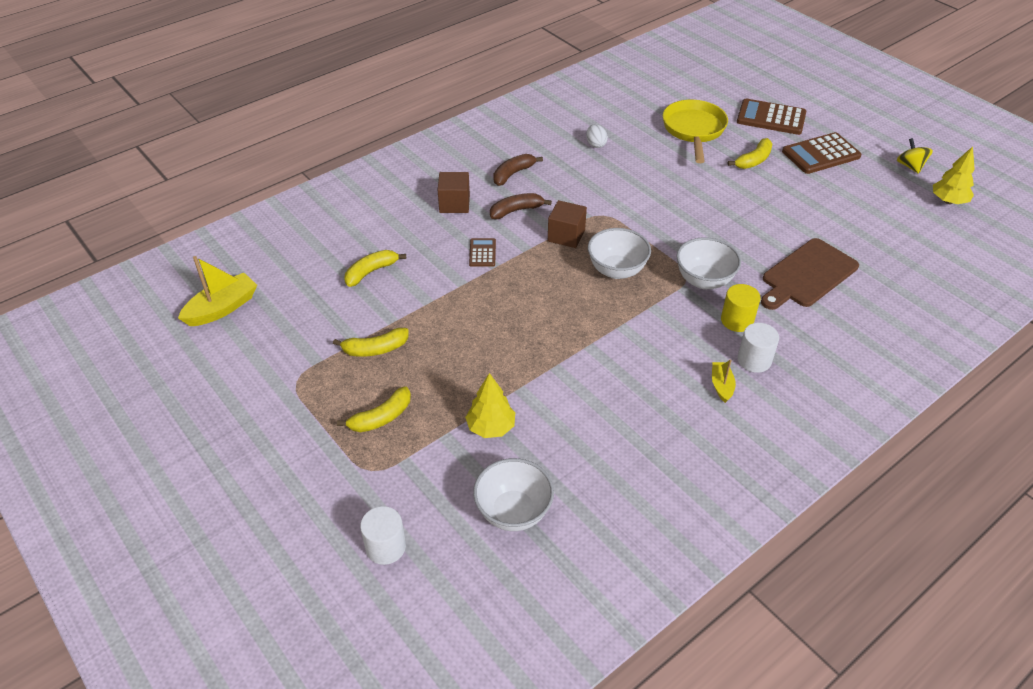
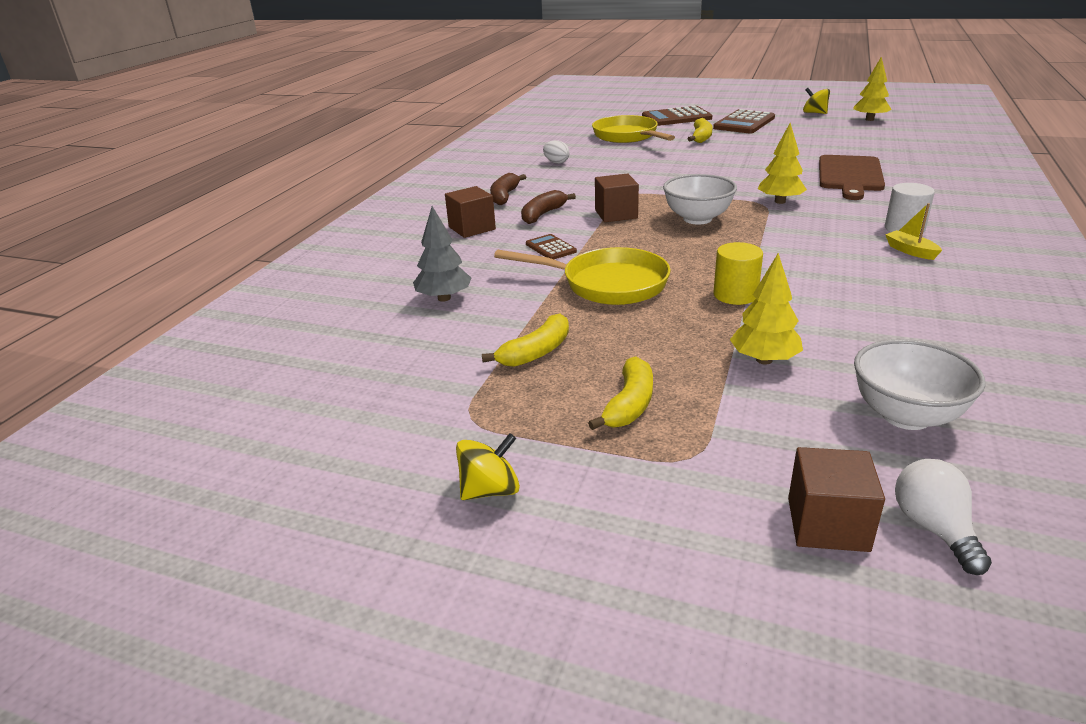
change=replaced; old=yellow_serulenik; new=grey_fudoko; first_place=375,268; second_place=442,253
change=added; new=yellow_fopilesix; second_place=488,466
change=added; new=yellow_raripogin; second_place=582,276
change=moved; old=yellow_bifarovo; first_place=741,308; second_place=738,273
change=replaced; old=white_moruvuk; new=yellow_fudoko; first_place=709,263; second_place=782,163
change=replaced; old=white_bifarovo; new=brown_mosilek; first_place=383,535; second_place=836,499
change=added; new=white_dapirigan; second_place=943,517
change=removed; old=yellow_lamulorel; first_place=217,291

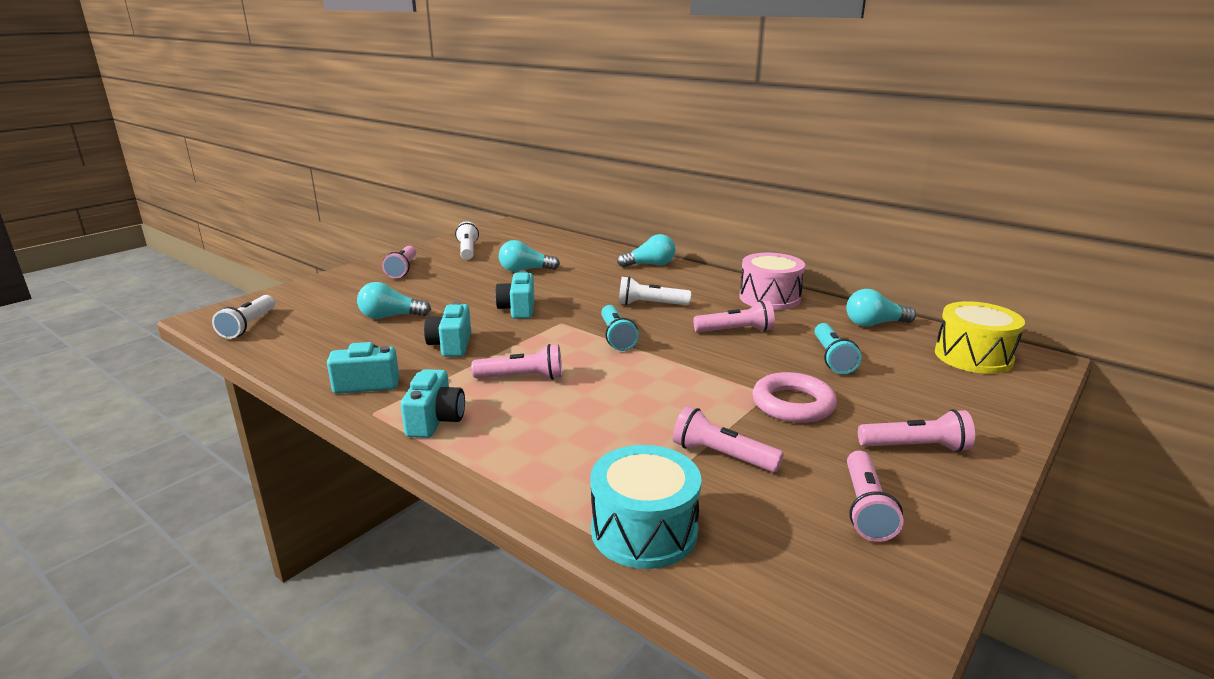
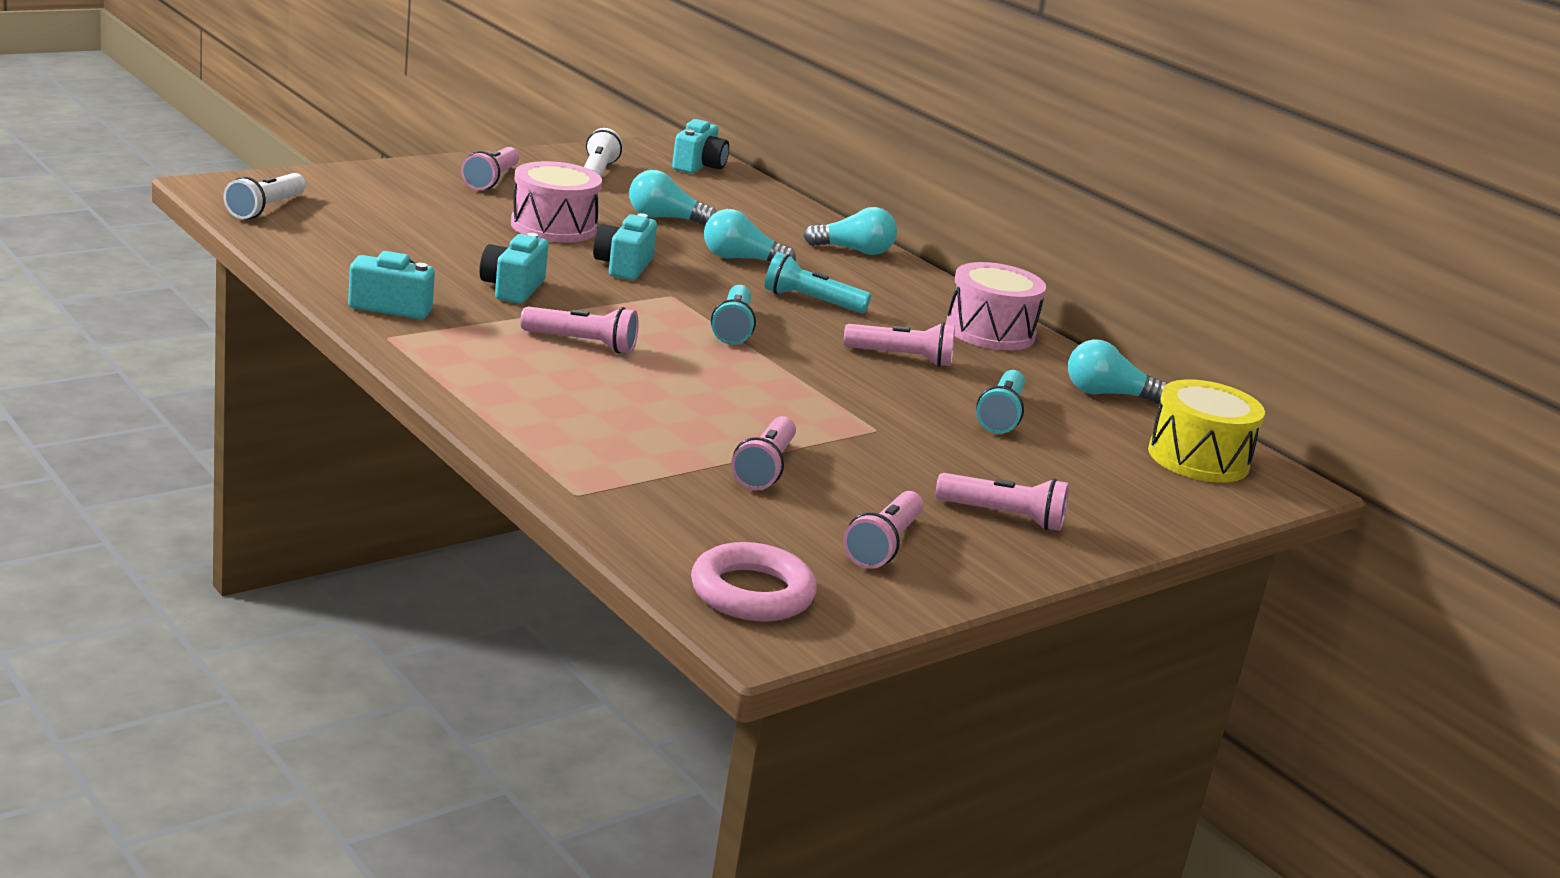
change=added; new=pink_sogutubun; second_place=556,202
change=moved; old=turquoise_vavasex; first_place=433,403; second_place=700,146
change=moved; old=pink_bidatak; first_place=795,397; second_place=754,581
change=moved; old=turquoise_dapirigan; first_place=394,300; second_place=750,235
change=turned; old=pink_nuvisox; first_place=728,439; second_place=763,453; degrees=-120
change=recoloured; old=white_nuvisox; new=turquoise_nuvisox; first_place=655,290; second_place=818,282
change=removed; old=turquoise_sogutubun; first_place=646,507

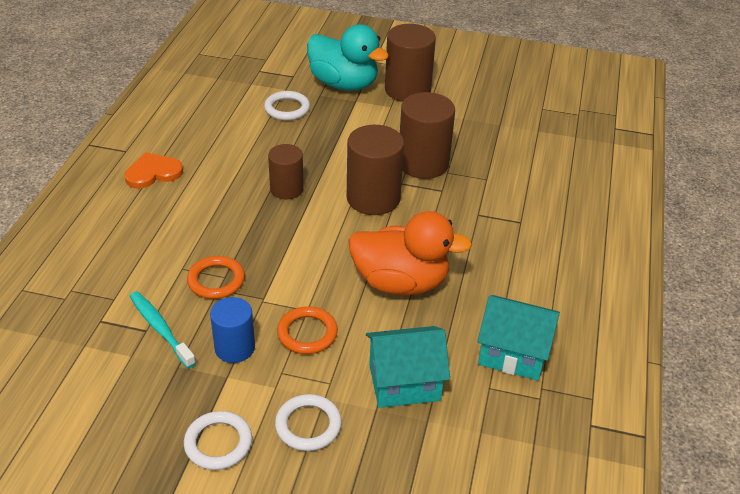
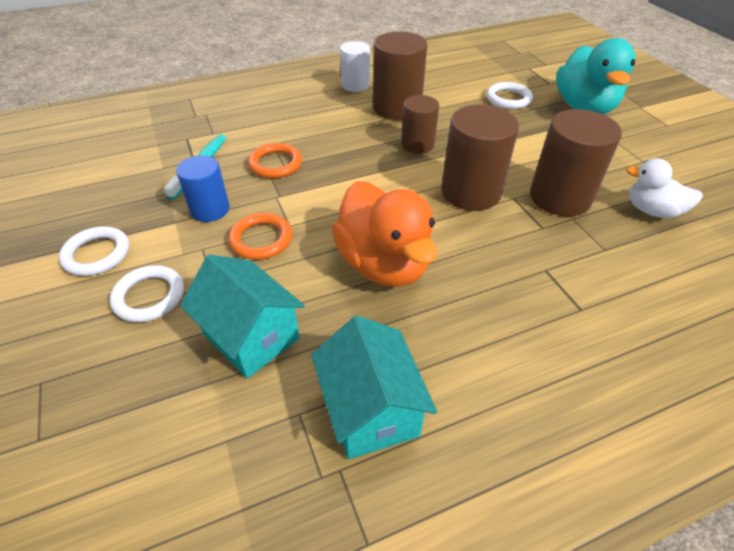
change=replaced; old=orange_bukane; new=white_bifarovo; first_place=153,170; second_place=355,66
change=moved; old=brown_bifarovo; first_place=410,63; second_place=400,76
change=added; new=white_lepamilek; second_place=664,188

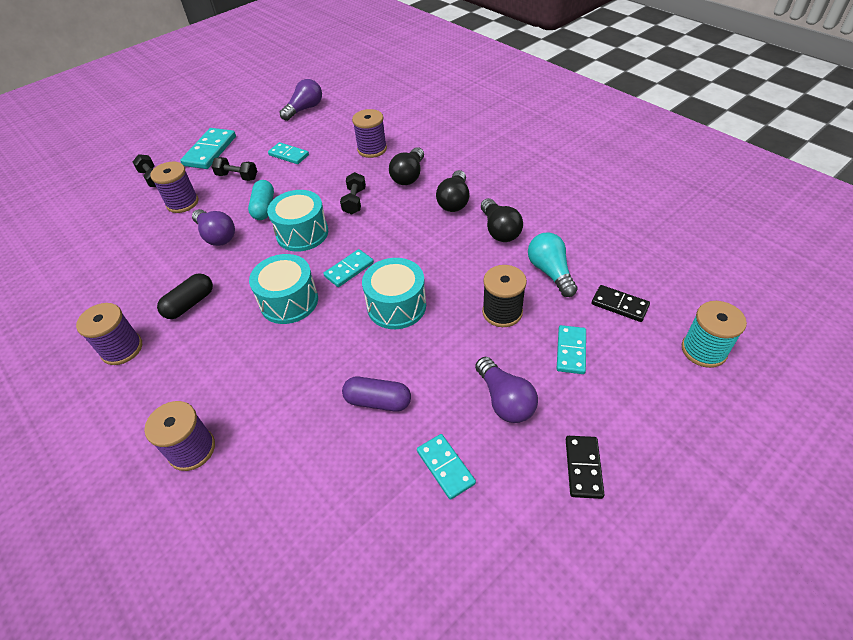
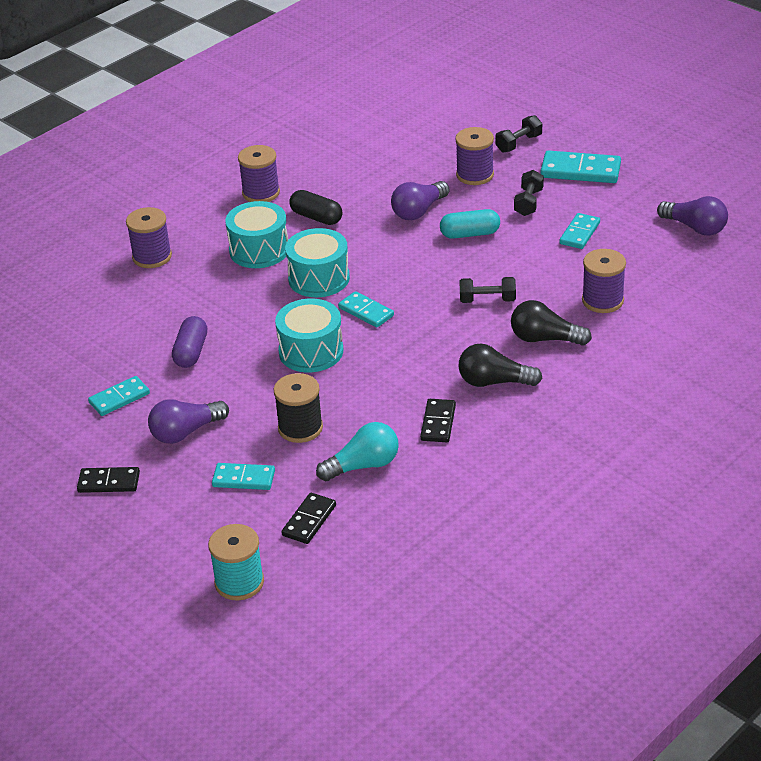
change=moved; old=turquoise_sogutubun; first_place=297,221; second_place=256,234
change=replaced; old=black_dapirigan; new=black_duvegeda; first_place=502,220; second_place=438,420

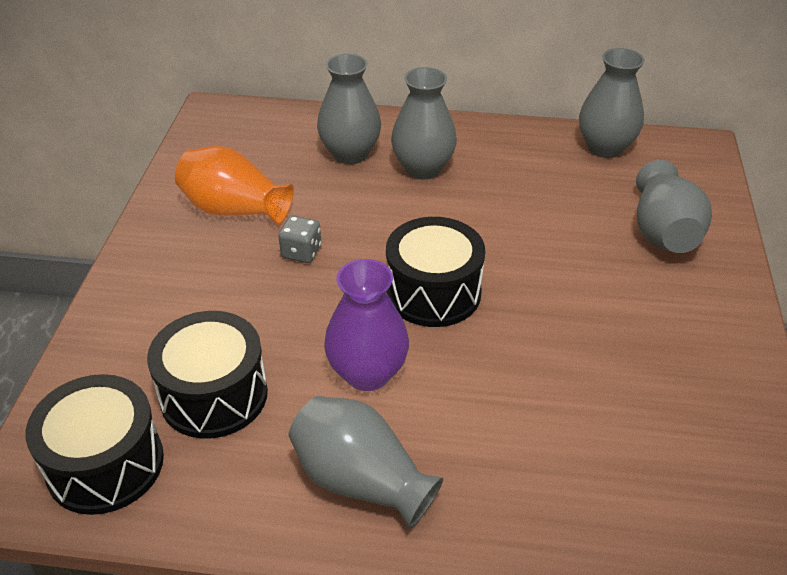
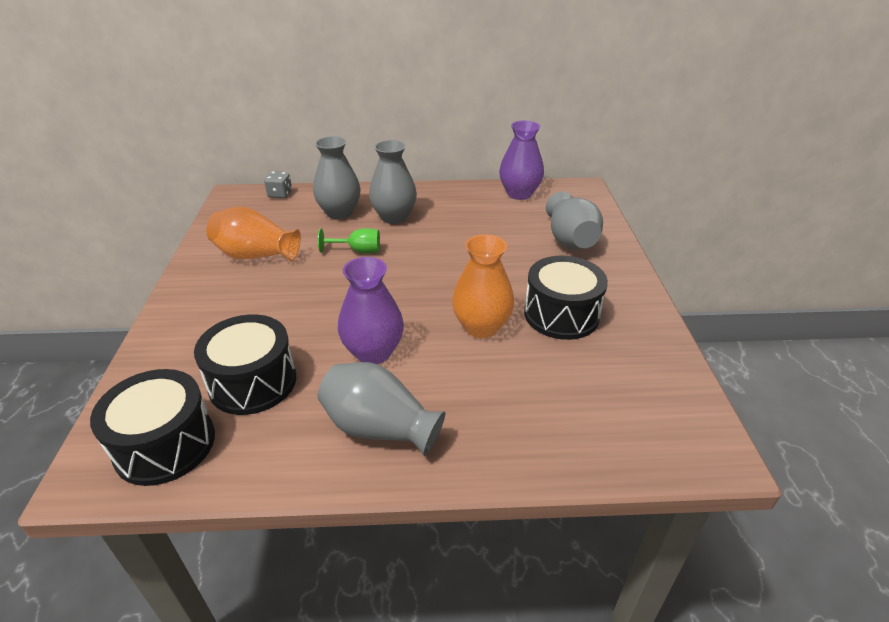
change=moved; old=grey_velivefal; first_place=300,239; second_place=278,184
change=added; new=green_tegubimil; second_place=349,240
change=added; new=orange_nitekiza; second_place=483,286
change=recoloured; old=grey_nitekiza; new=purple_nitekiza; first_place=612,103; second_place=521,160
change=moved; old=black_sogutubun; first_place=435,272; second_place=566,298

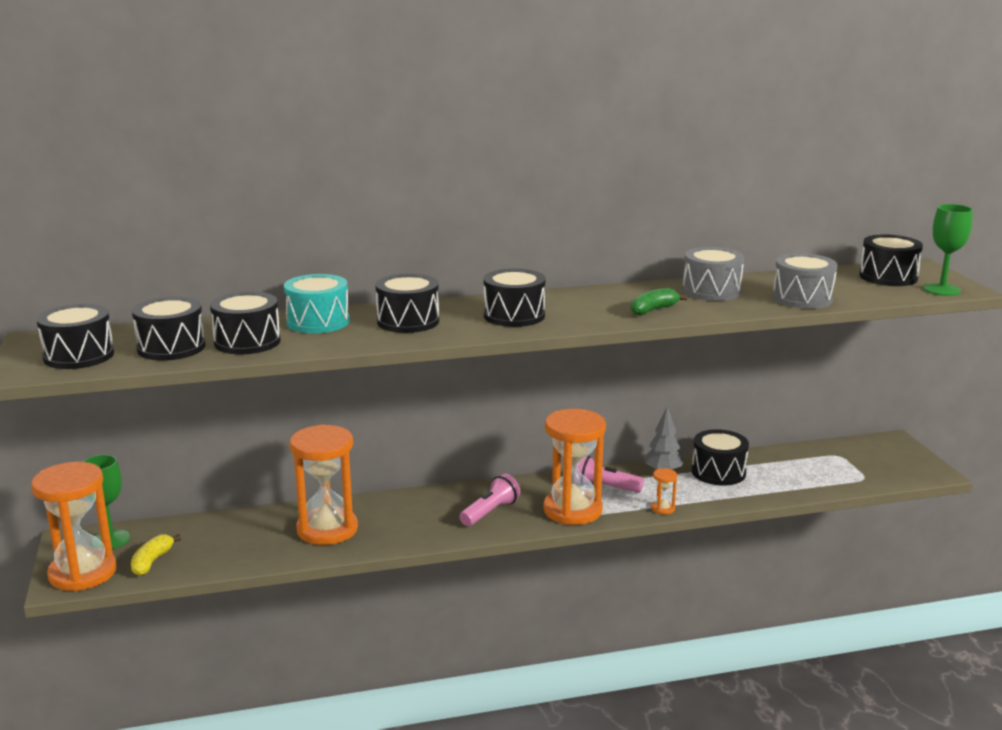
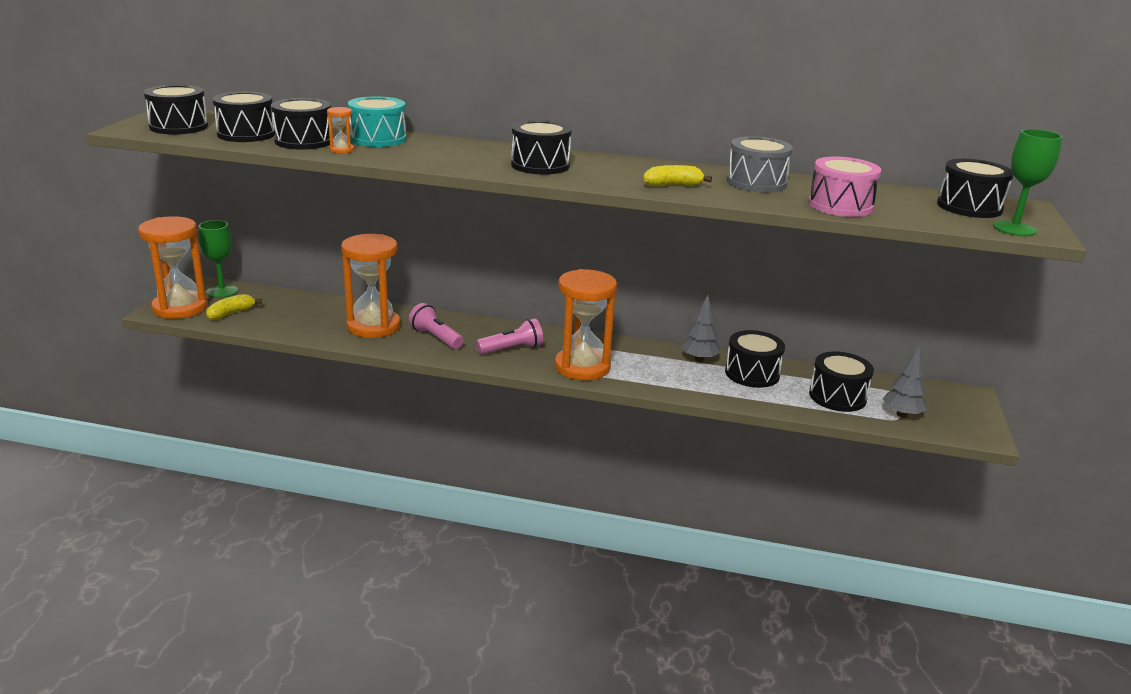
change=moved; old=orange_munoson; first_place=664,491; second_place=340,130
change=moved; old=pink_nuvisox; first_place=611,474; second_place=436,326
change=recoloured; old=green_serulenik; new=yellow_serulenik; first_place=659,301; second_place=677,176
change=recoloured; old=grey_sogutubun; new=pink_sogutubun; first_place=805,281; second_place=844,186
change=moved; old=black_sogutubun; first_place=407,303; second_place=841,382
change=added; new=grey_fudoko; second_place=904,382

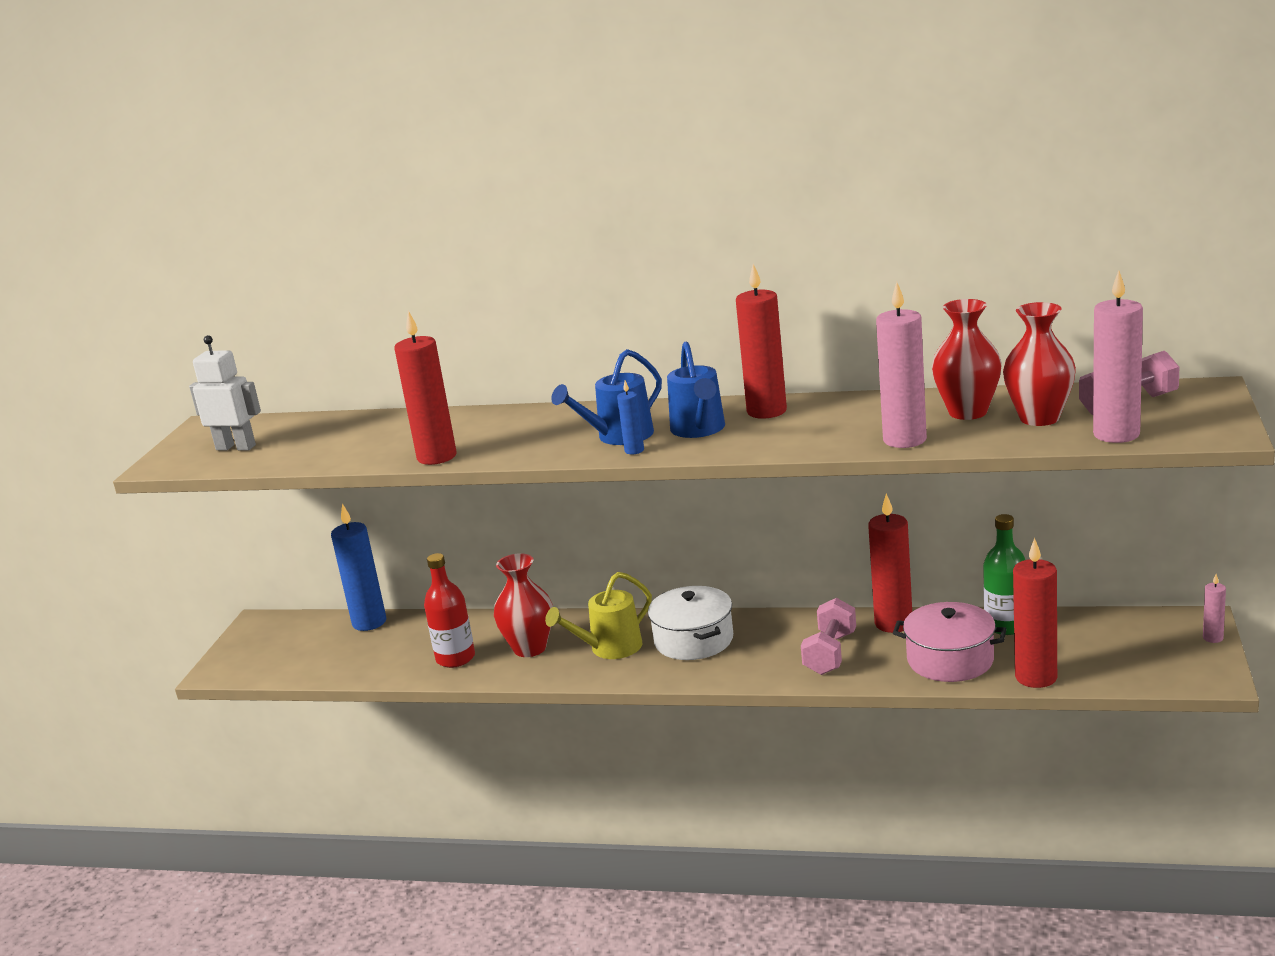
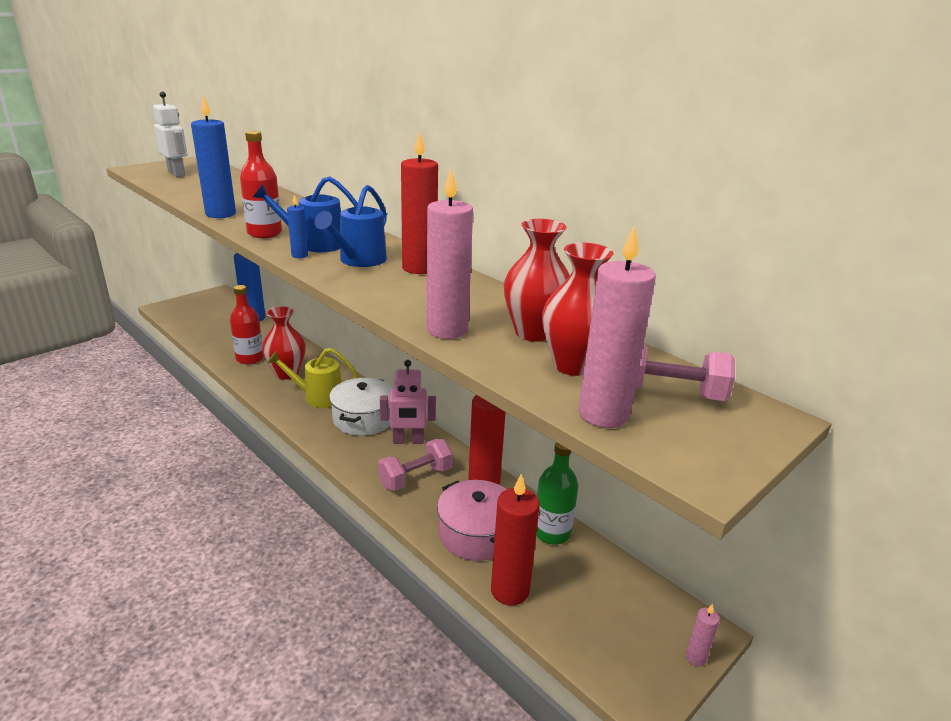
change=recoloured; old=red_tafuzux; new=blue_tafuzux; first_place=425,388; second_place=213,156
change=added; new=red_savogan; second_place=261,184
change=added; new=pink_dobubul; second_place=408,402

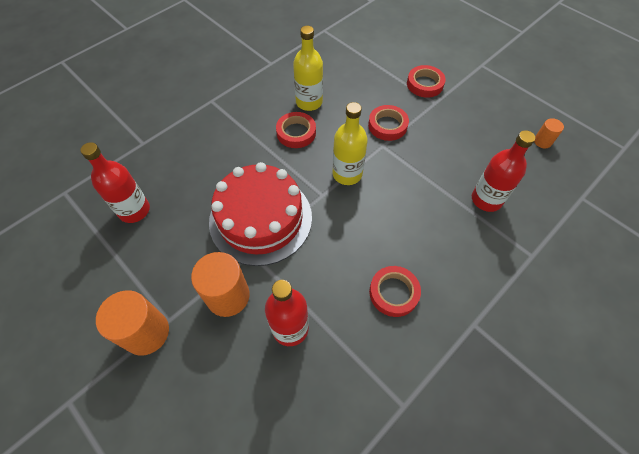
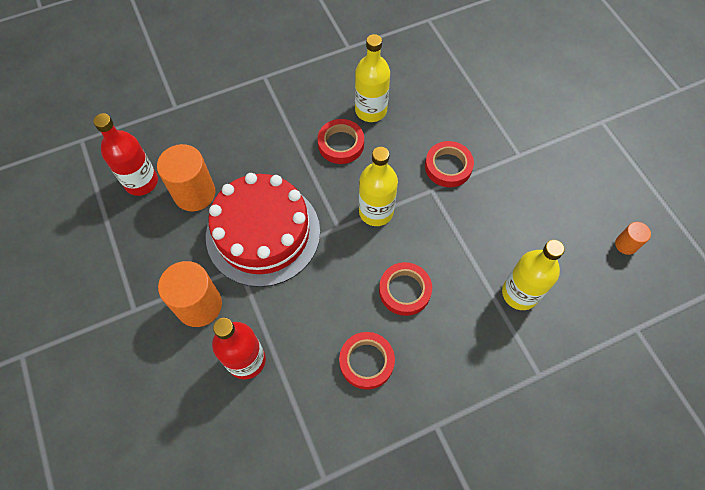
change=moved; old=orange_bifarovo; first_place=132,323; second_place=186,177
change=moved; old=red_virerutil; first_place=426,81; second_place=405,289
change=recoloured; old=red_savogan; new=yellow_savogan; first_place=503,171; second_place=533,275

